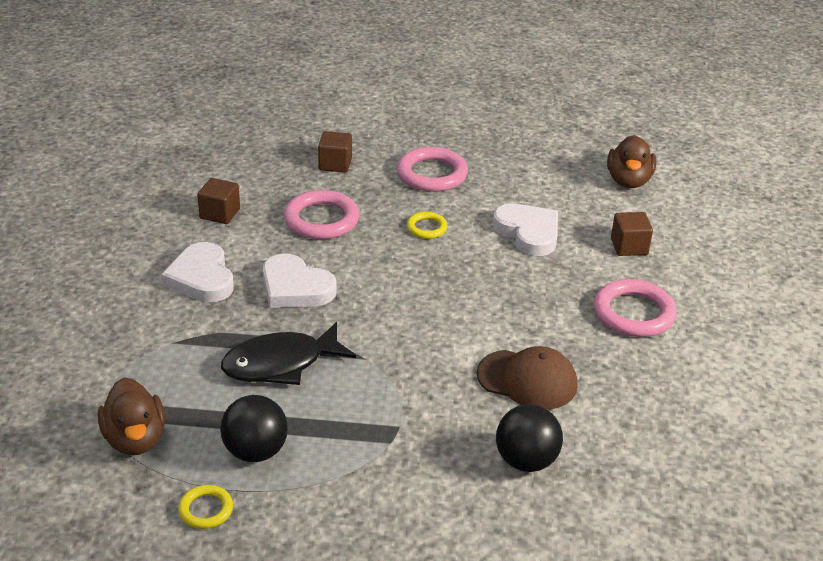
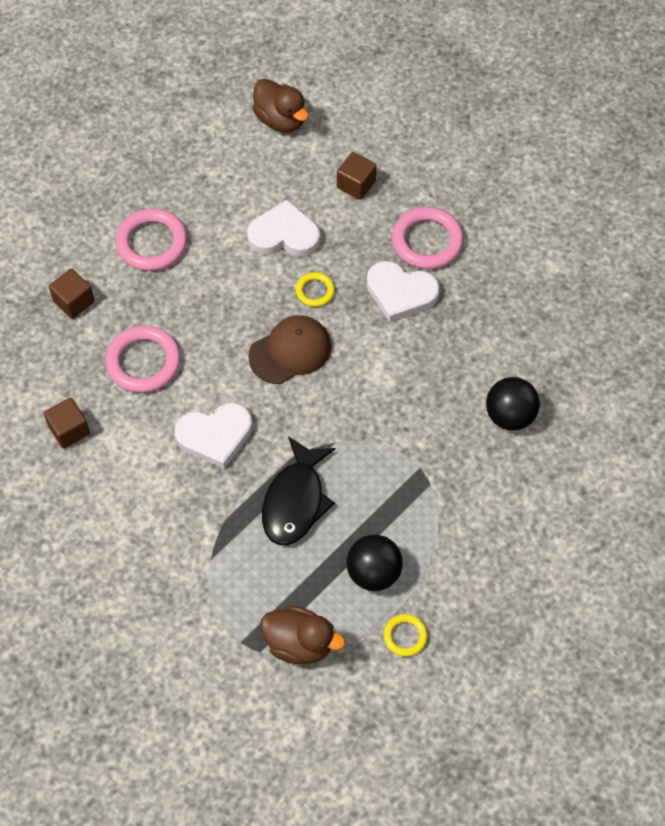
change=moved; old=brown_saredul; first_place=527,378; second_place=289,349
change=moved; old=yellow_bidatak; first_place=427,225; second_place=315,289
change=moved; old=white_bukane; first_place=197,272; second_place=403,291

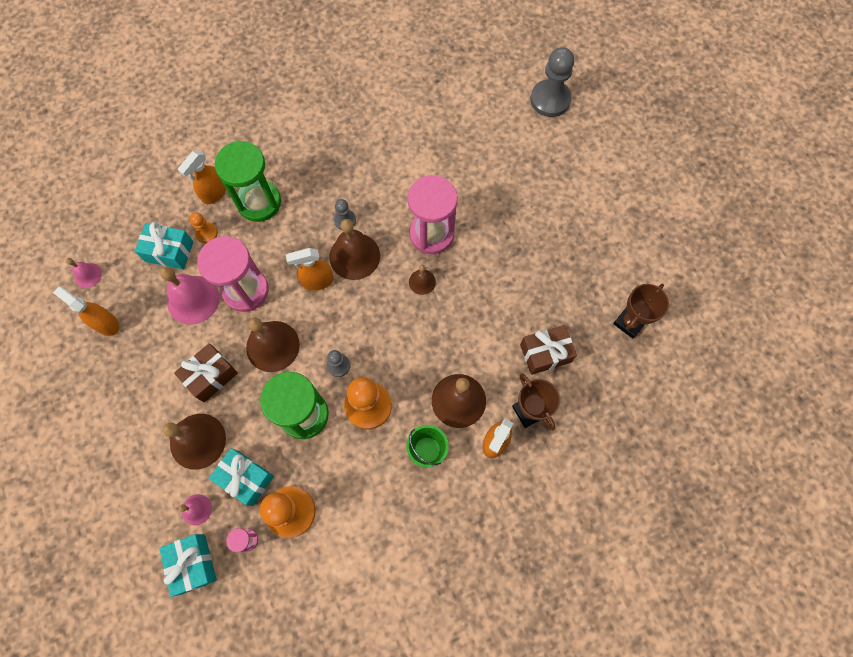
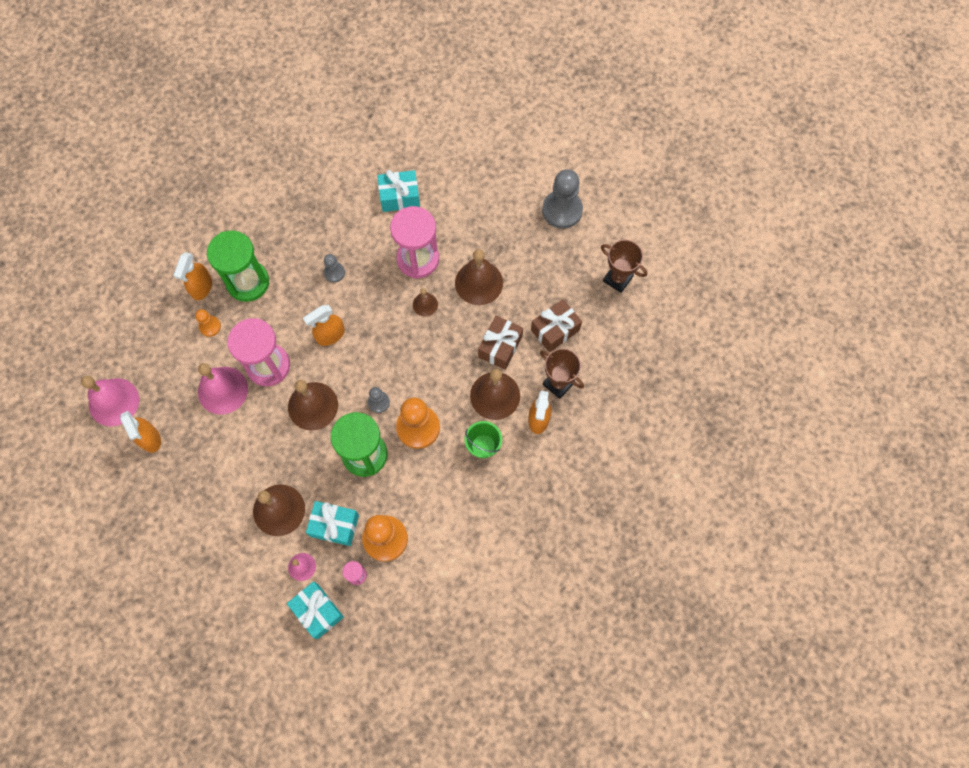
change=resized; old=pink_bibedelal; first_place=84,273; second_place=110,401; factor=1.91
change=turned; old=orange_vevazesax; first_place=86,311; second_place=140,432; degrees=-135
change=moved; old=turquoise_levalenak; first_place=164,246; second_place=398,191
change=moved; old=brown_bibedelal; first_place=354,249; second_place=479,277
change=moved; old=brown_levalenak; first_place=206,372; second_place=500,343
change=moved; old=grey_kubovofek; first_place=552,82; second_place=562,199
change=turned; old=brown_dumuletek; first_place=641,311; second_place=624,266; degrees=-75

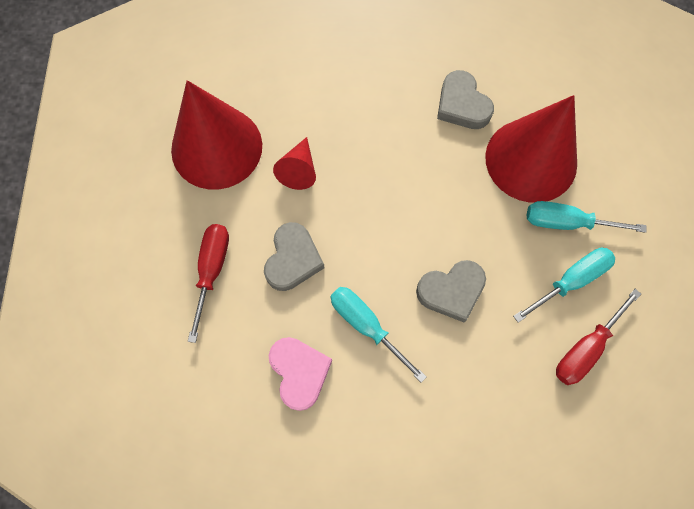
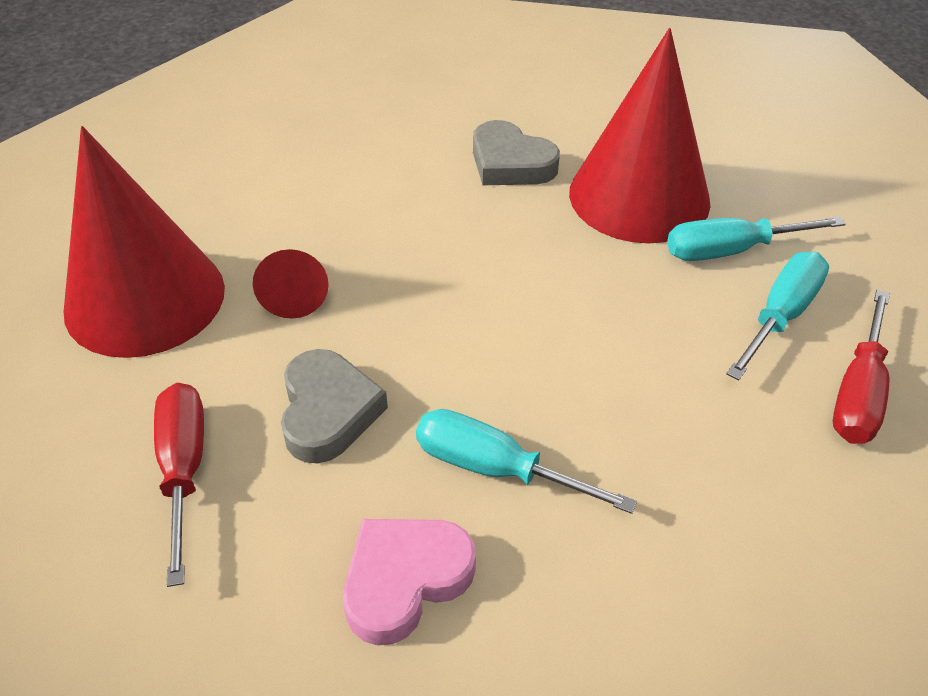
change=turned; old=pink_bukane; first_place=300,374; second_place=409,582; degrees=-90
change=removed; old=grey_bukane; first_place=451,291

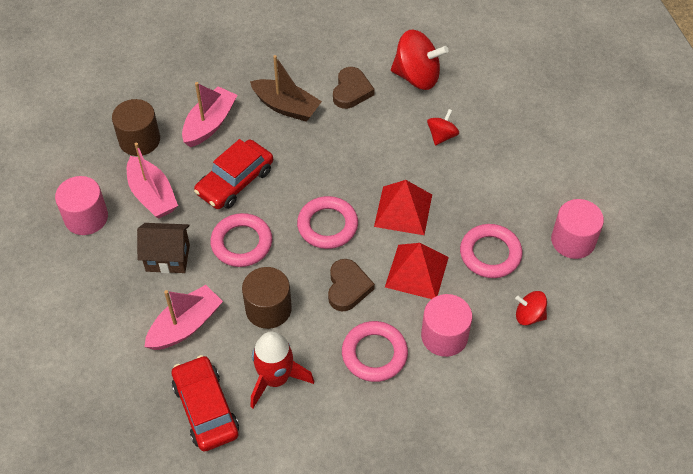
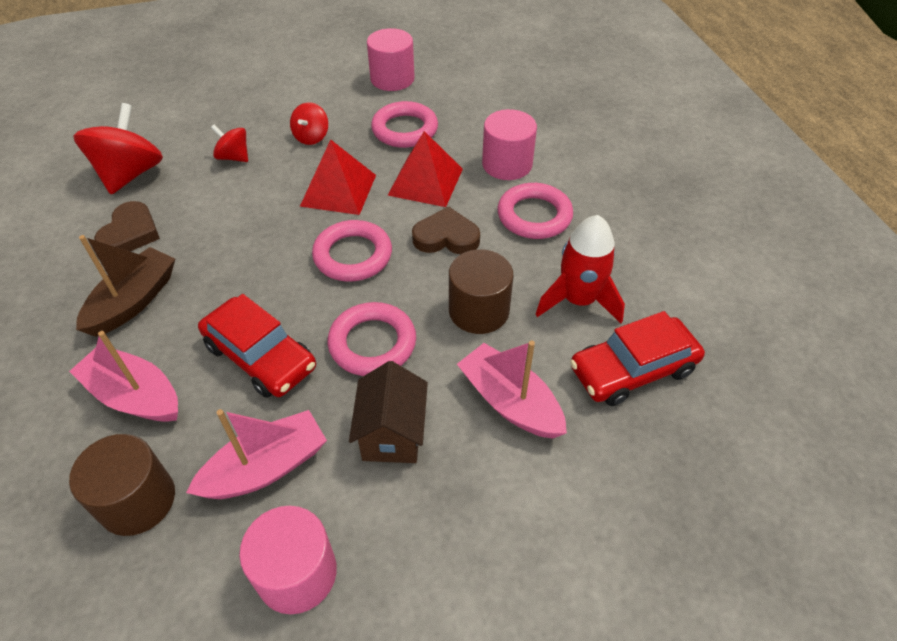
change=turned; old=brown_bukane; first_place=354,88; second_place=127,226; degrees=90
change=moved; old=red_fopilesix; first_place=531,308; second_place=309,123

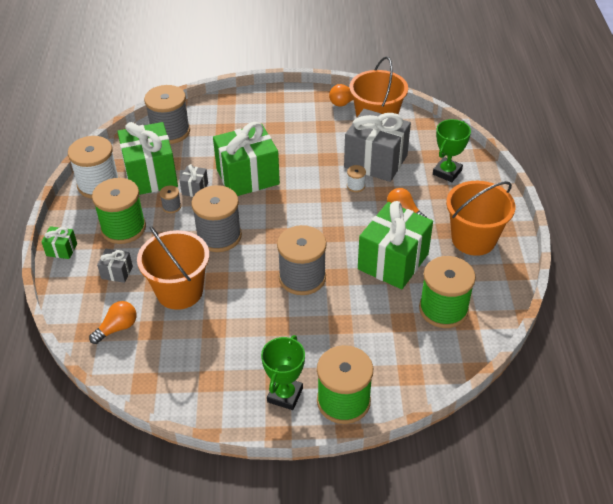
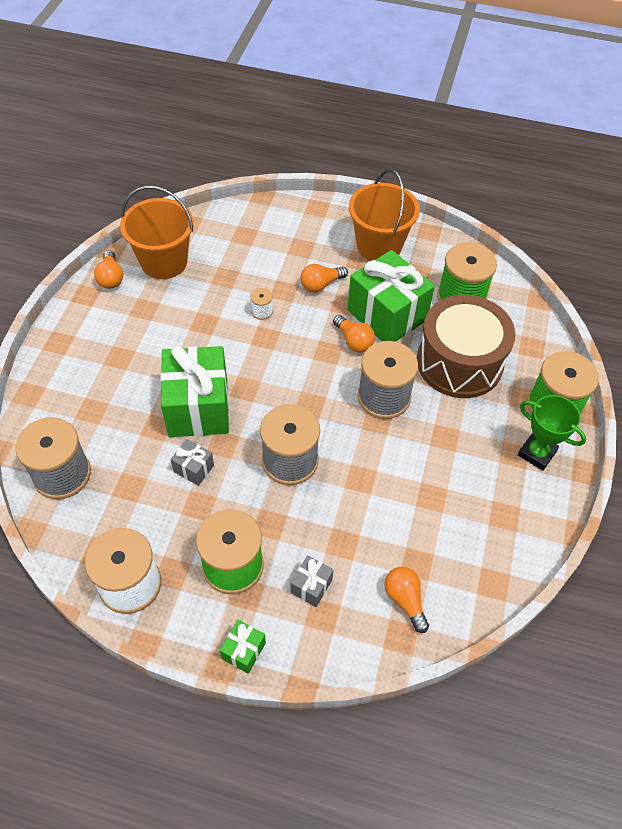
change=added; new=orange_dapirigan; second_place=354,333
change=added; new=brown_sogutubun; second_place=466,346
change=removed; old=green_levalenak; first_place=147,158
change=removed; old=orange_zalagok; first_place=173,268
change=removed; old=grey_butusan; first_place=170,199
change=removed; old=grey_levalenak; first_place=377,145
change=removed; old=green_dumuletek; first_place=452,150

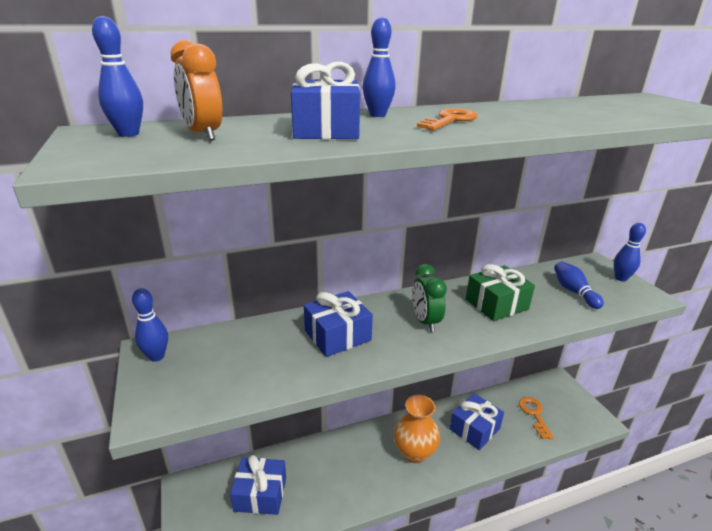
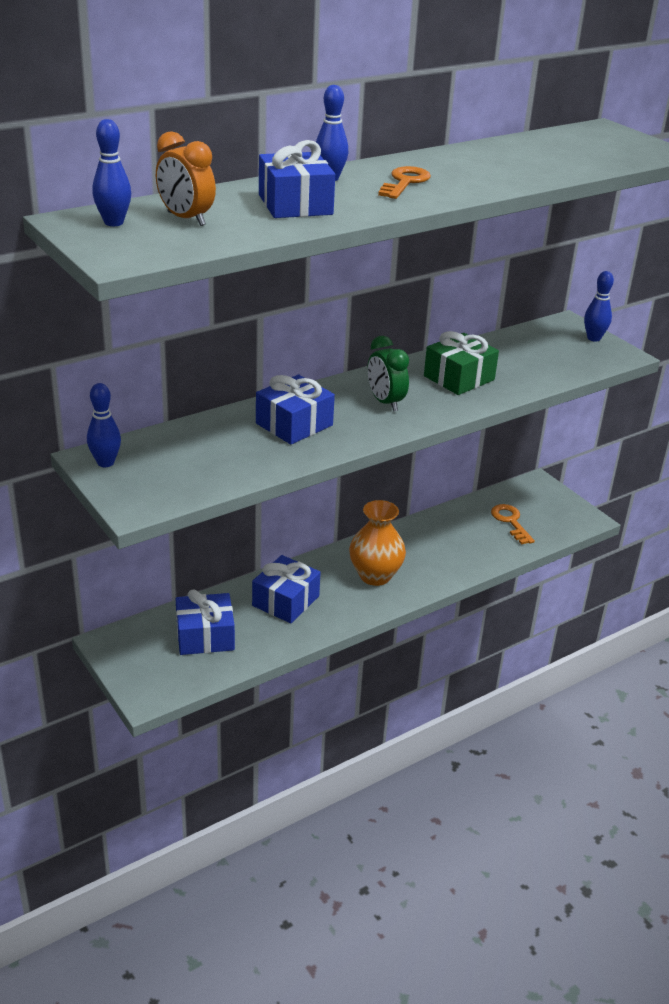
change=moved; old=blue_levalenak; first_place=477,421; second_place=286,589
change=removed; old=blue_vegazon; first_place=579,285

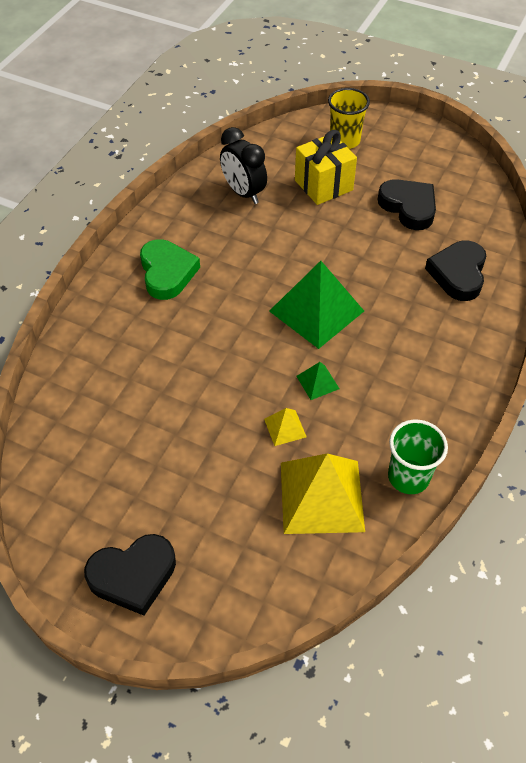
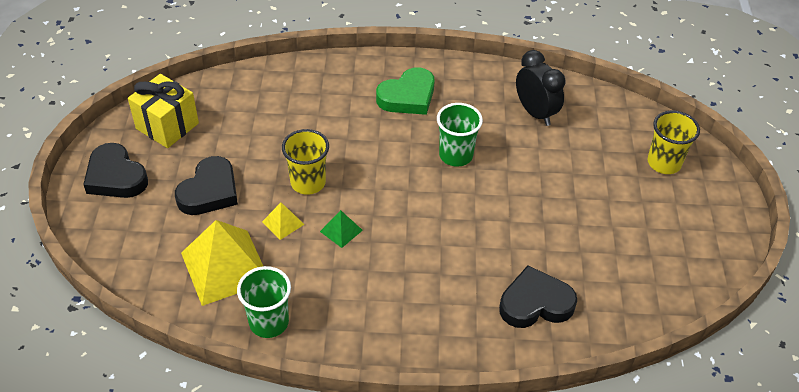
change=moved; old=yellow_levalenak; first_place=326,167; second_place=163,111
change=moved; old=black_bukane; first_place=407,204; second_place=206,185
change=added; new=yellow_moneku; second_place=305,162
change=added; new=green_moneku; second_place=460,135
change=turned; old=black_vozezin; first_place=243,165; second_place=541,88; degrees=120
change=removed; old=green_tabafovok; first_place=316,305

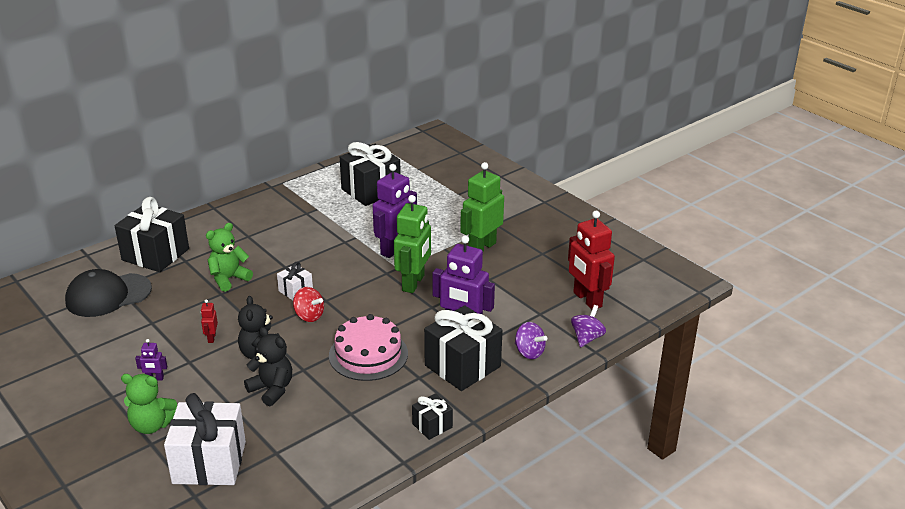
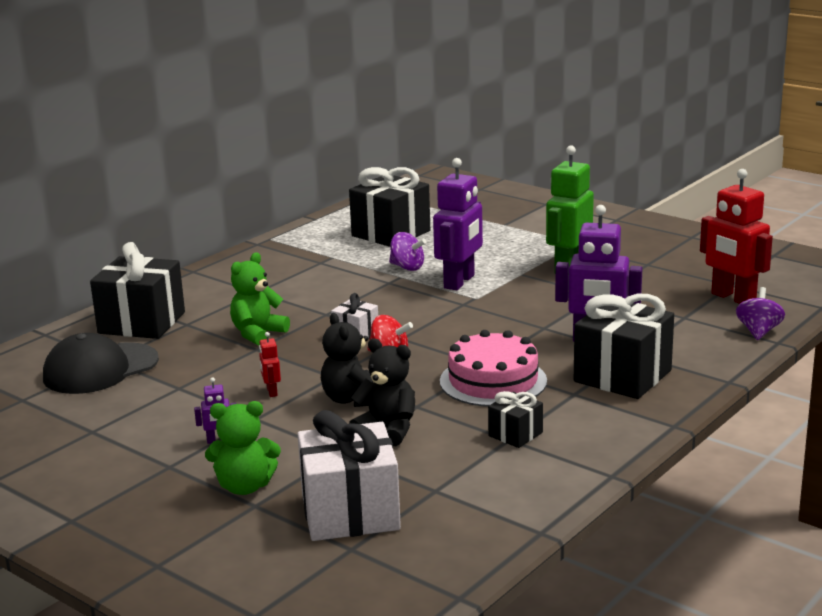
change=moved; old=purple_fopilesix; first_place=531,340; second_place=407,251
change=moved; old=black_levalenak; first_place=432,416; second_place=515,419
change=removed; old=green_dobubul; first_place=412,244

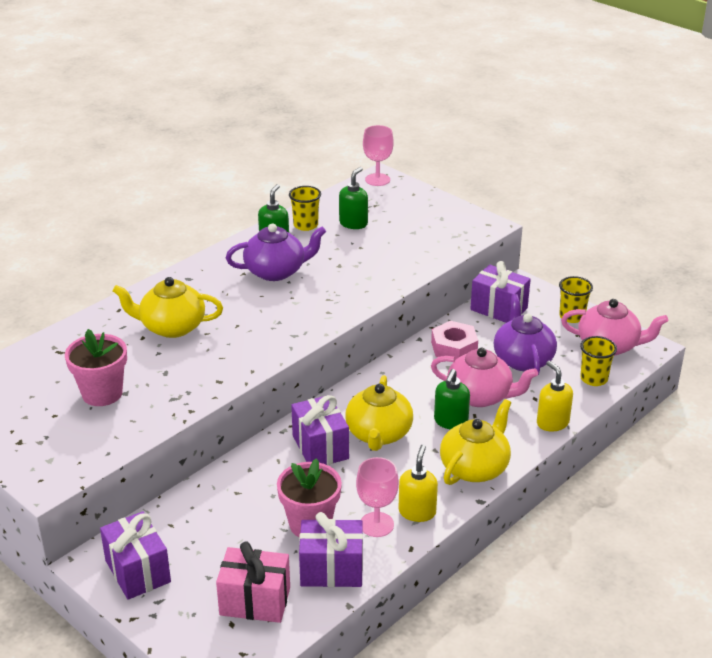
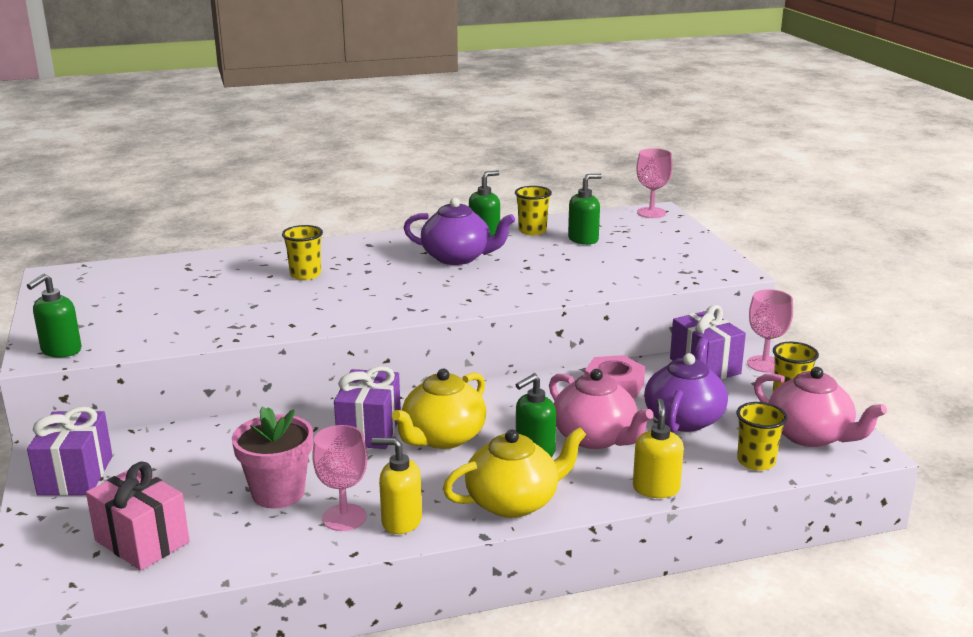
change=added; new=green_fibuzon; second_place=54,315
change=replaced; old=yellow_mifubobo; new=yellow_moneku; first_place=167,307; second_place=302,252
change=turned; old=yellow_fibuzon; first_place=418,483; second_place=396,485; degrees=-120
change=added; new=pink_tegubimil; second_place=770,331
change=removed; old=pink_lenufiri; first_place=96,367
change=removed; old=purple_levalenak; first_place=331,549

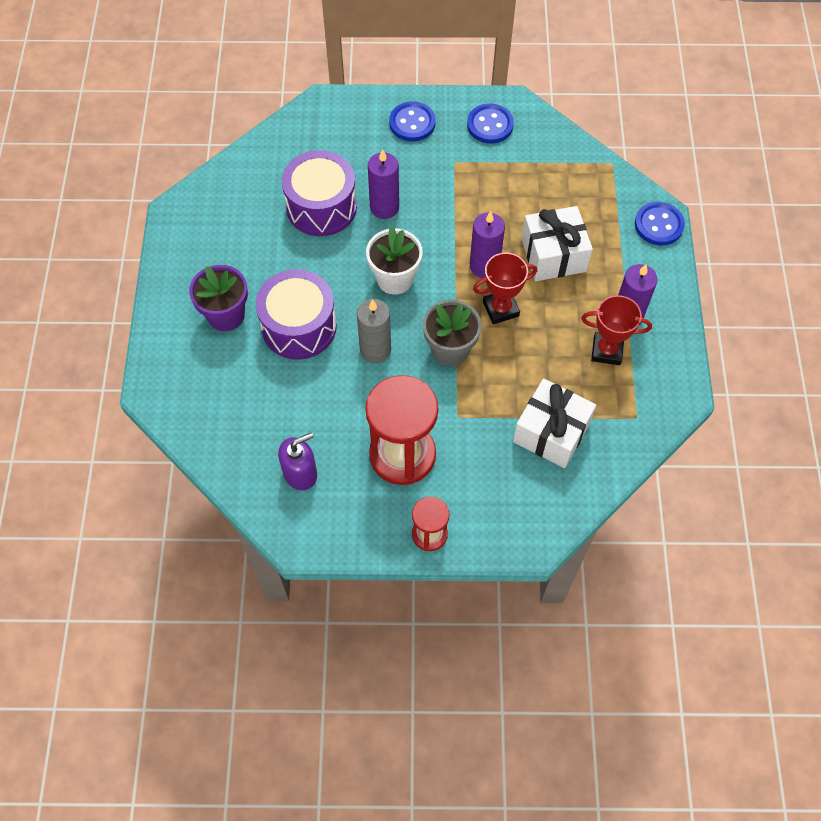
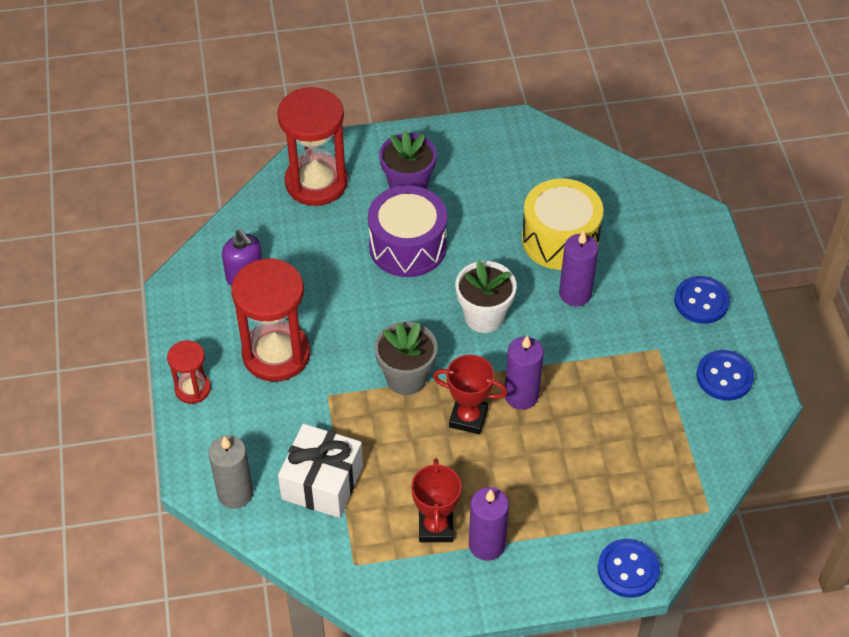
change=moved; old=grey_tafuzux; first_place=374,331; second_place=230,472
change=added; new=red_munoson; second_place=312,146
change=turned; old=red_dumuletek; first_place=505,288; second_place=470,394; degrees=-45
change=recoloured; old=purple_sogutubun; new=yellow_sogutubun; first_place=319,193; second_place=562,224
change=removed; old=white_levalenak; first_place=557,243

